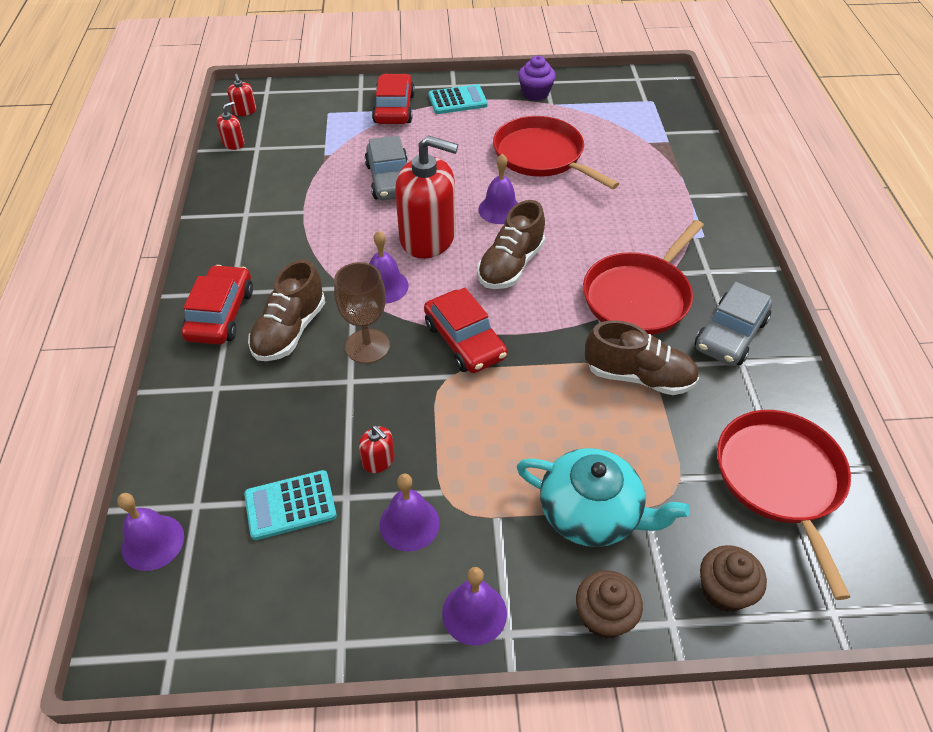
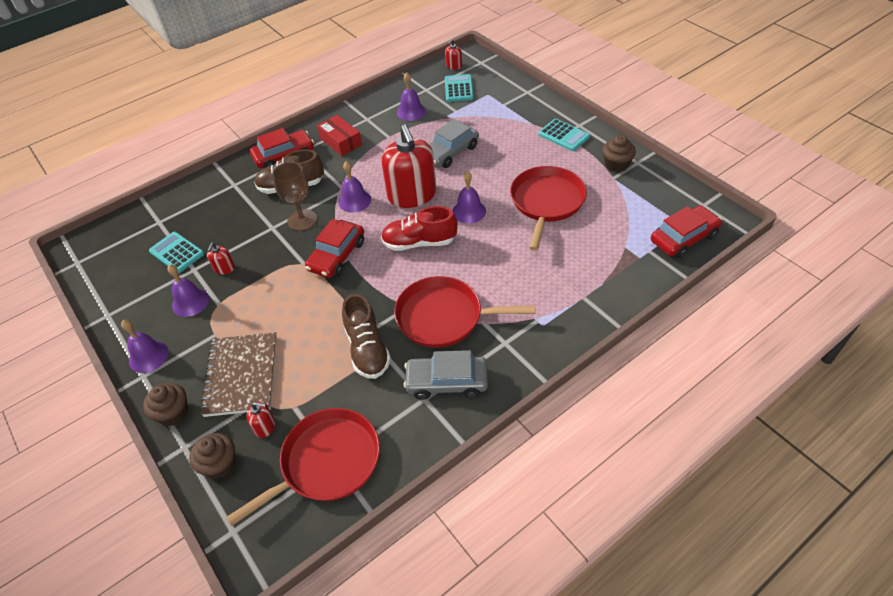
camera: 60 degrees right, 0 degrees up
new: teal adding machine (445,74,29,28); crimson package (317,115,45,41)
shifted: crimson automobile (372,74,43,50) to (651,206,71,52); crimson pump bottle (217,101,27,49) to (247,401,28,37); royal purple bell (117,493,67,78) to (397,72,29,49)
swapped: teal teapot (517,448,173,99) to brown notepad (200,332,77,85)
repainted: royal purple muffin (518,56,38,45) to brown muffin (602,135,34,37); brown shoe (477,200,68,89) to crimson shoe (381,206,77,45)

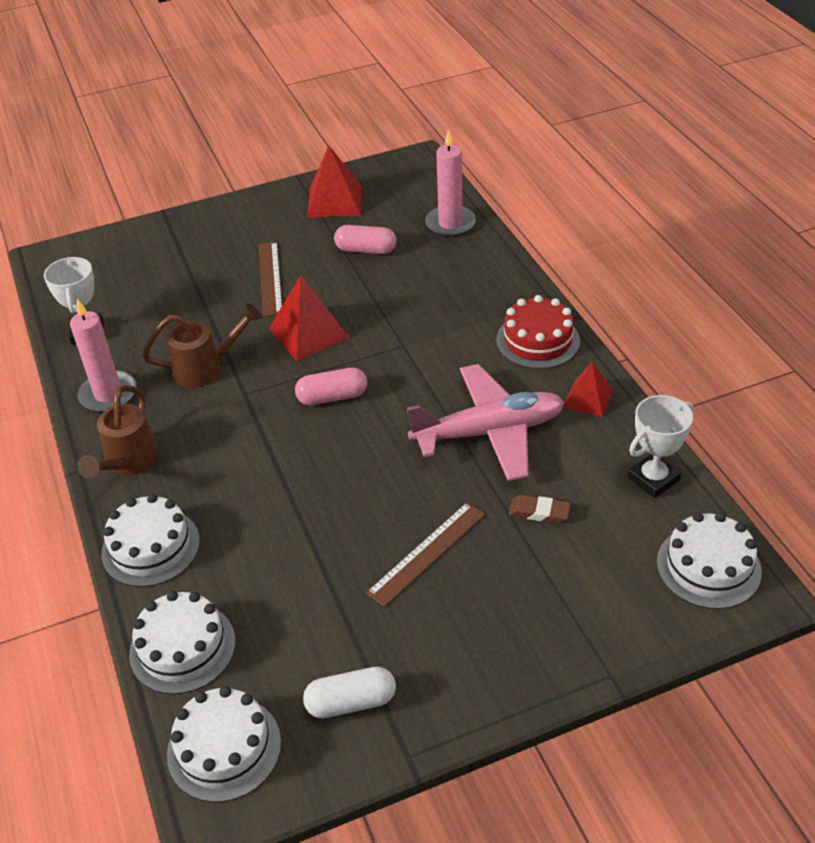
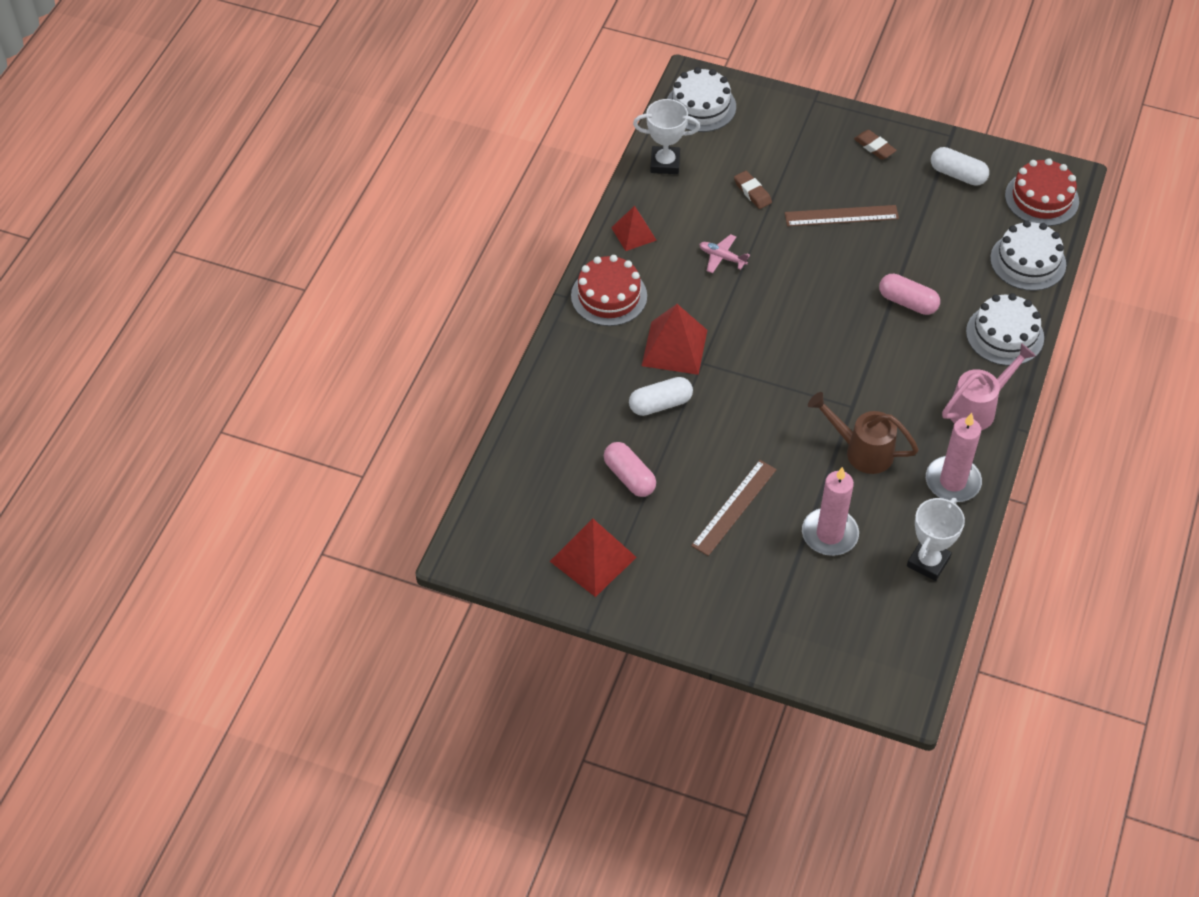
camera: 140 degrees left, 10 degrees up
new: brown pencil eraser (854,130,43,29); snow-white pill shape (629,377,64,39)
shifted: rose-pink candle (425,129,51,108) to (802,467,57,89); crimson pyramid (269,275,80,86) to (642,304,65,71); rose-pink pill shape (295,368,72,37) to (879,274,61,41)
repainted: brown sprinkling can (77,385,82,94) to rose-pink sprinkling can (942,343,94,87); snow-white gateau (167,686,114,116) to crimson gateau (1005,158,74,68)
scaled: rose-pink plane (407,364,157,117) = (699,234,51,39) x0.40

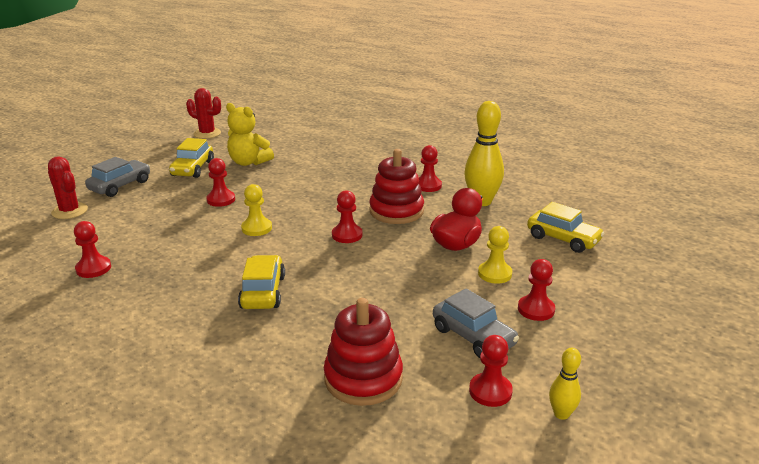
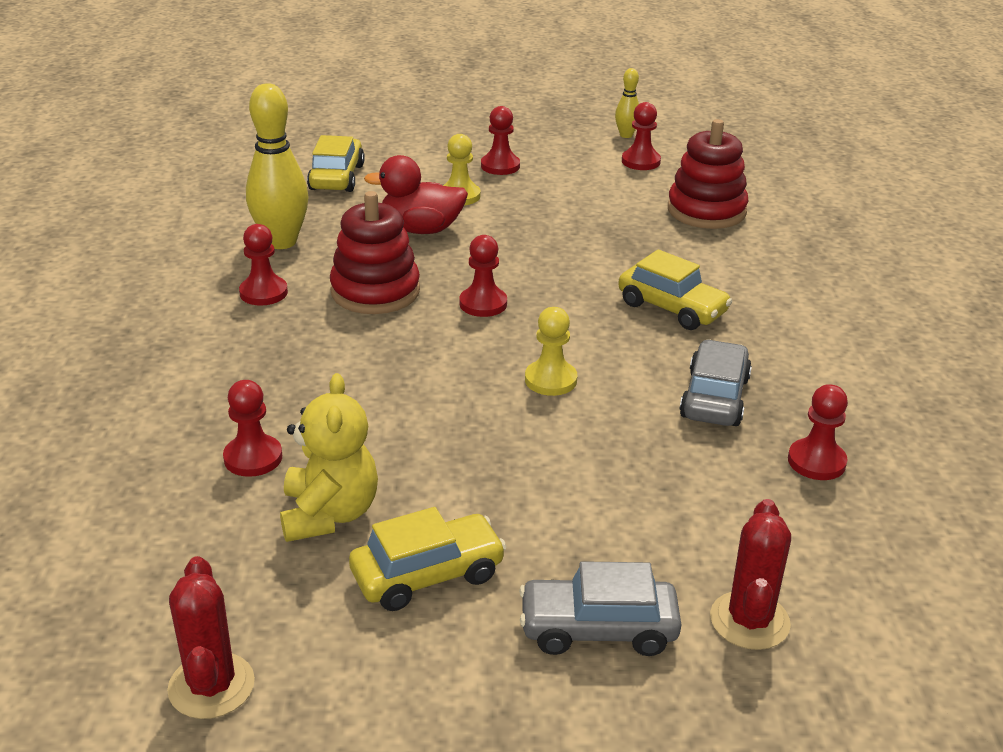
camera: 125 degrees left, 5 degrees up
shifted: crimson pawn (206,158,29,49) to (223,380,59,97); ash-grey automobile (433,288,86,70) to (679,339,73,87)
rotated: bright yellow automobile (238,255,47,54) = (618,249,114,81) 105 degrees counterclockwise

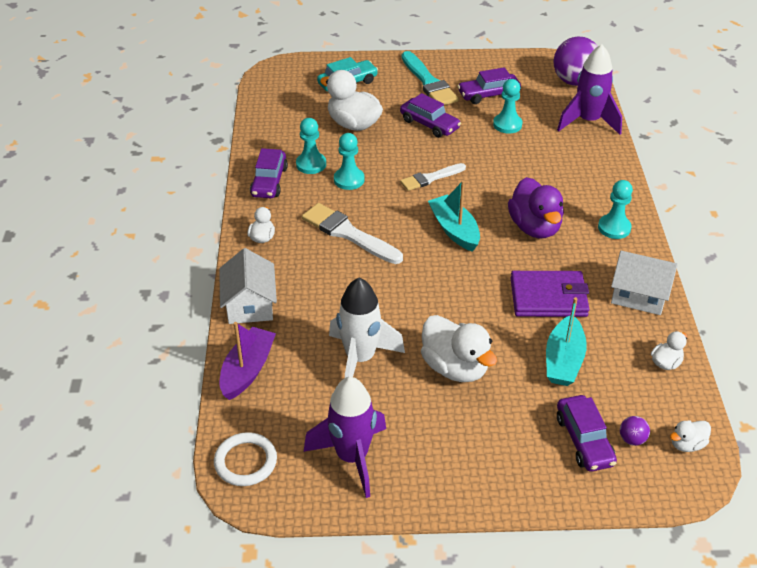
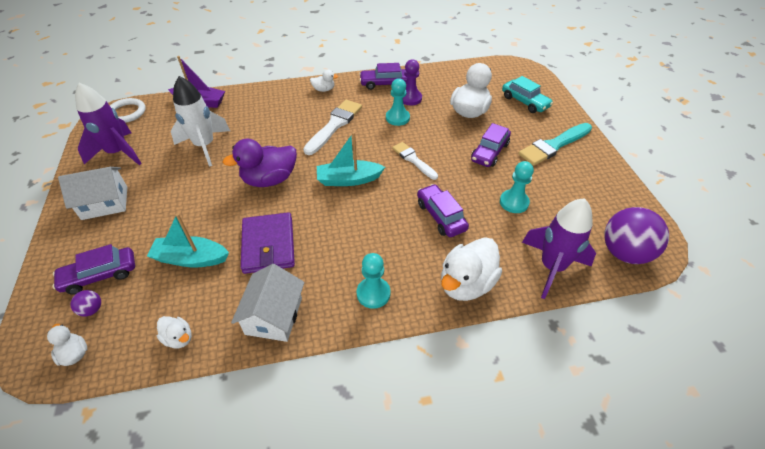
camera: 80 degrees right, 5 degrees up
shifted: royal purple automobile (458,67,63,37) to (417,184,52,53); royal purple rubber duck (508,177,56,61) to (222,138,75,49); snow-white toy house (219,248,58,76) to (58,167,69,53); snow-white rubber duck (421,315,76,67) to (441,237,61,64)
repainted: teal pawn (296,118,30,56) to royal purple pawn (403,59,19,46)
rotated: teal sailboat (428,180,52,72) = (317,132,68,54) 150 degrees counterclockwise

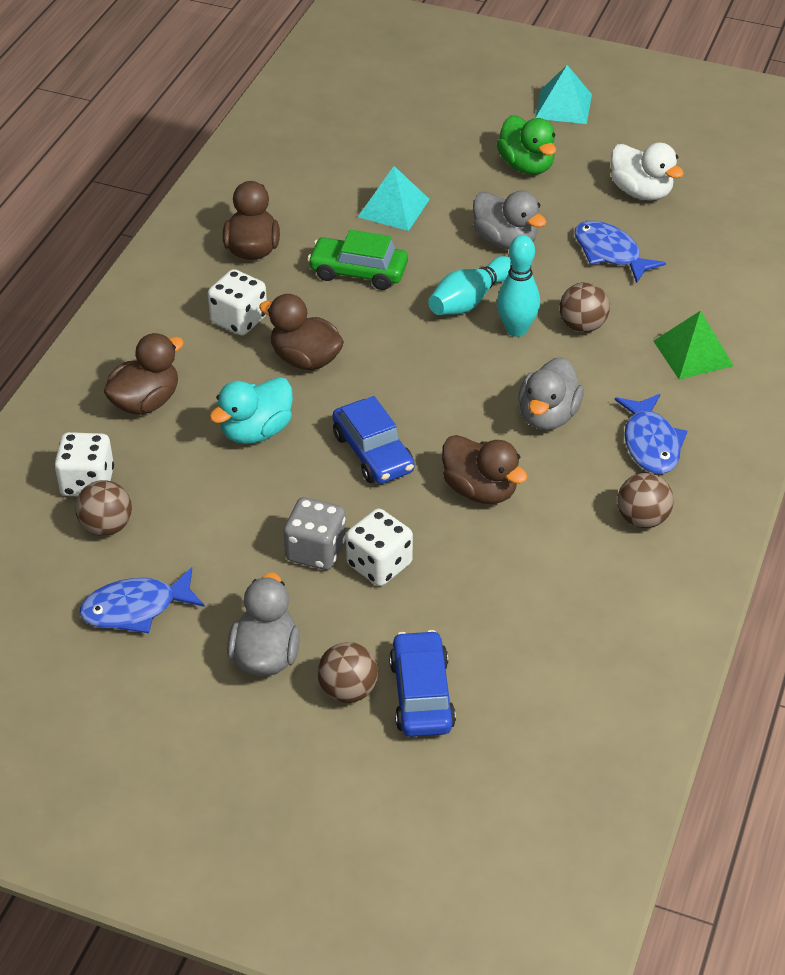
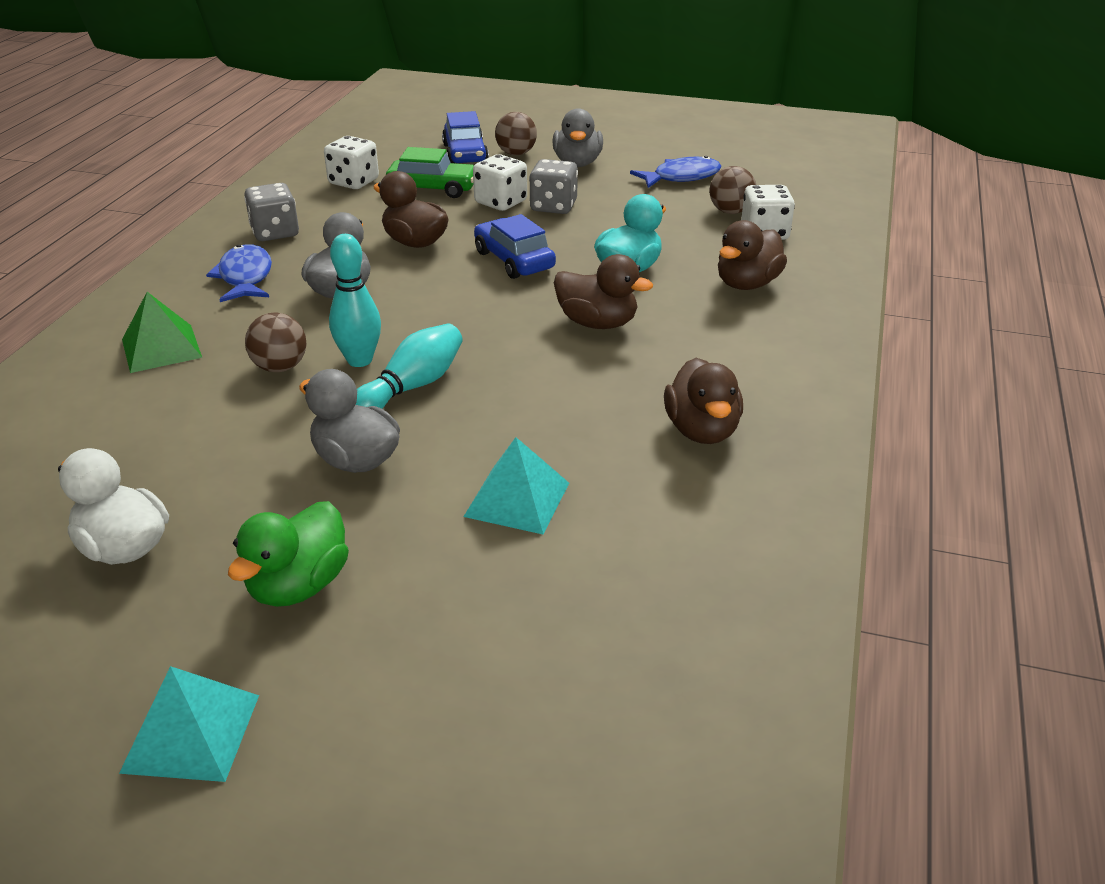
camera: 175 degrees right, 10 degrees down
gone: cobalt fish (574,221,92,62)
shifted: leaf-green automobile (307,230,101,60) to (386,147,88,51); snow-white dice (208,269,59,66) to (324,136,55,53)
swapped: brown sphere (617,473,57,55) to ash-grey dice (244,183,55,58)
rotated: leaf-green rubber duck (497,115,59,60) = (228,501,121,106) 120 degrees counterclockwise

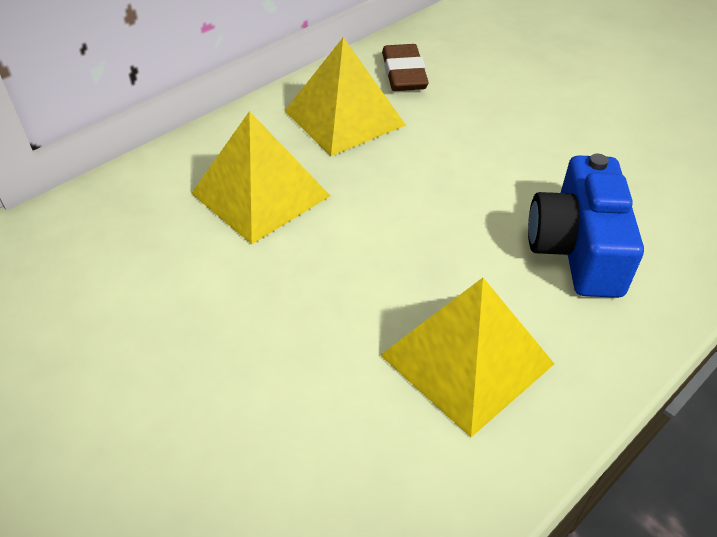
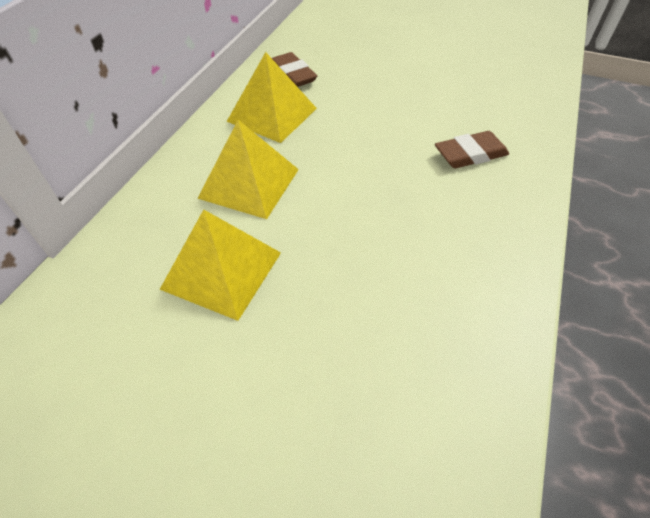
camera: 25 degrees left, 5 degrees up
shifted: bright yellow pyramid (380,278,174,159) to (160,209,121,112)
swapped: cobalt compact camera (528,154,116,144) to brown pencil eraser (435,131,74,37)

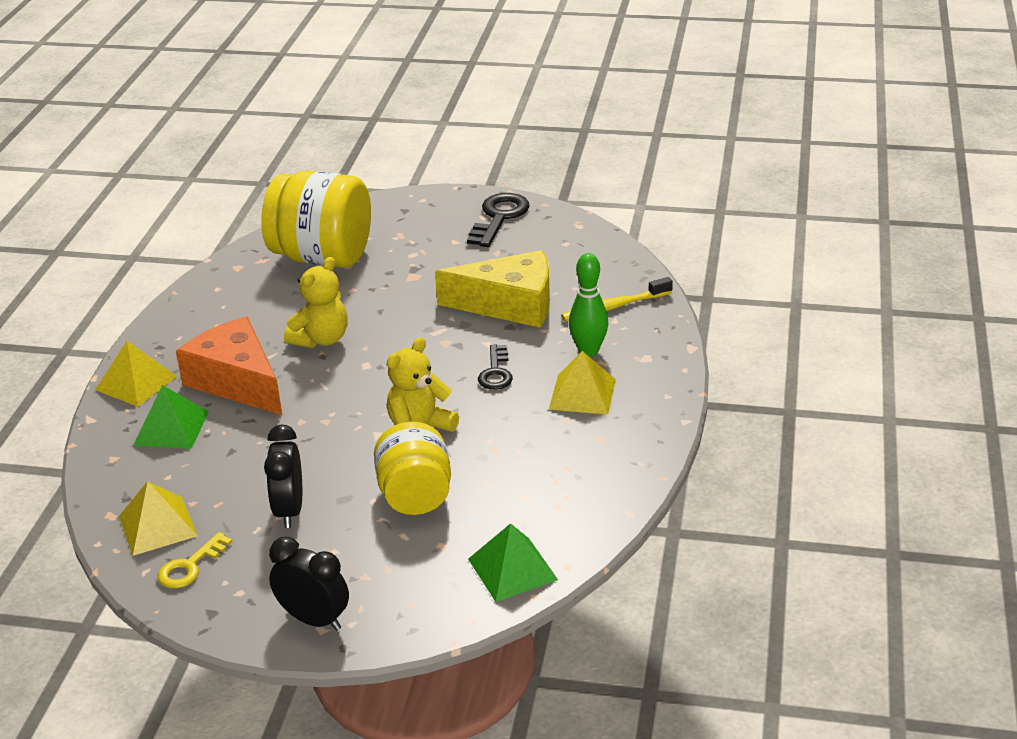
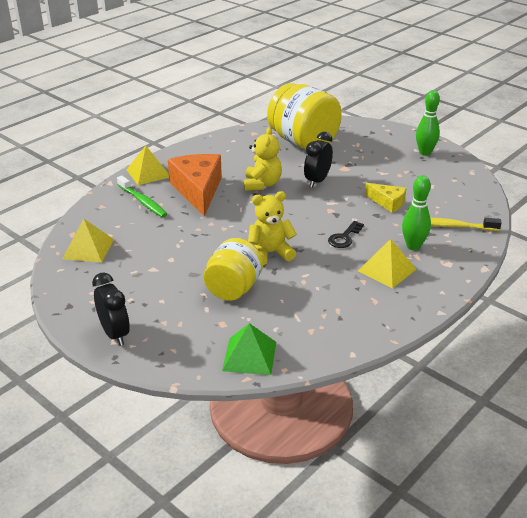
camera: 30 degrees right, 0 degrees up
gone: bright yellow latchkey (158,532,74,56)
shifted: jet-black bedside clock (264,424,38,104) to (304,132,29,56)
swapped: jet-black latchkey (467,193,62,54) to leaf-green tenpin (416,90,24,66); leaf-green pyramid (133,385,76,64) to leaf-green dental brush (117,175,50,43)
rotated: bright yellow stuffed bear (284,257,64,91) = (244,127,38,64) 60 degrees counterclockwise
scaled: bright yellow cheese (435,250,115,78) = (365,183,41,30) x0.53

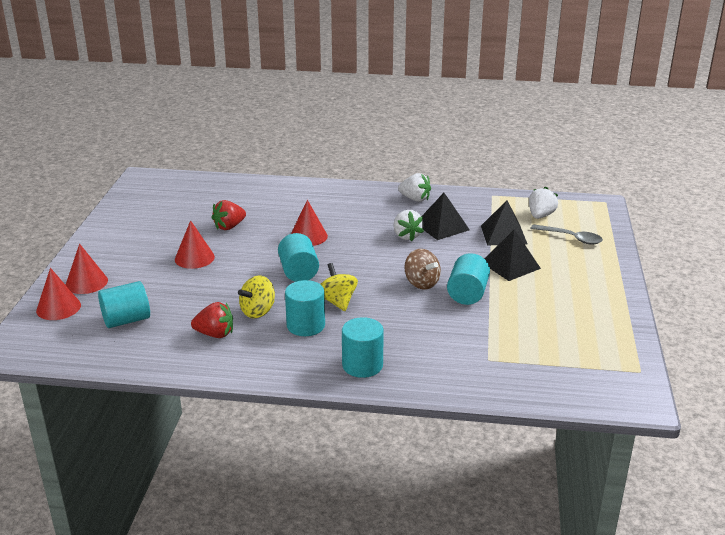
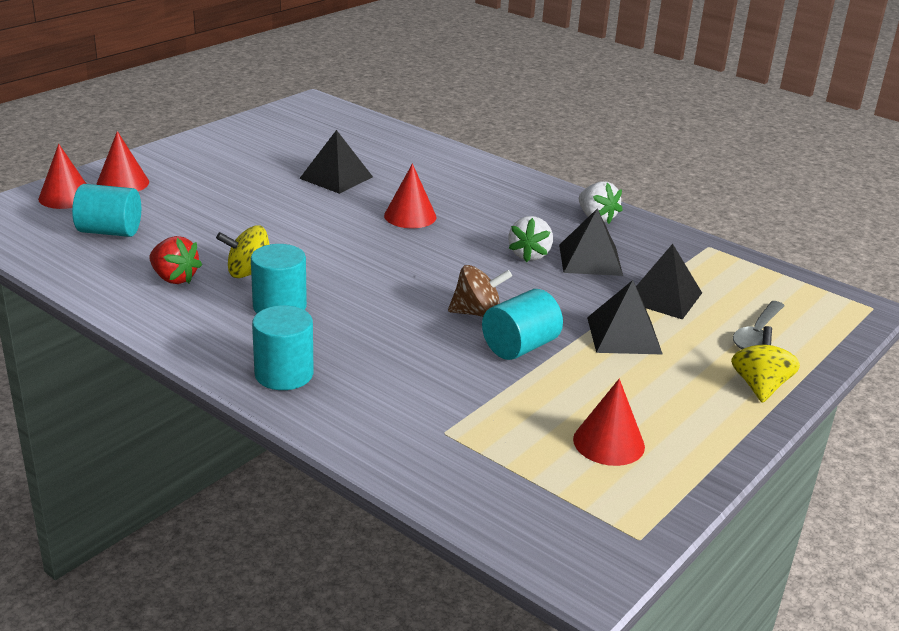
camera: 30 degrees right, 0 degrees up
gone: snow-white strawberry (529,187,29,32); teal cylinder (278,233,41,49)
shifted: crimson solid cone (175,220,40,49) to (573,379,72,87); bright yellow spinning top (321,263,37,48) to (731,326,69,77)
swapped: crimson strawberry (211,200,35,30) to jet-black pyramid (299,130,74,64)
rotated: ash-grey tablespoon (530,224,73,21) = (733,301,52,48) 60 degrees clockwise; brown spinning top (404,249,37,41) = (448,265,64,52) 90 degrees counterclockwise

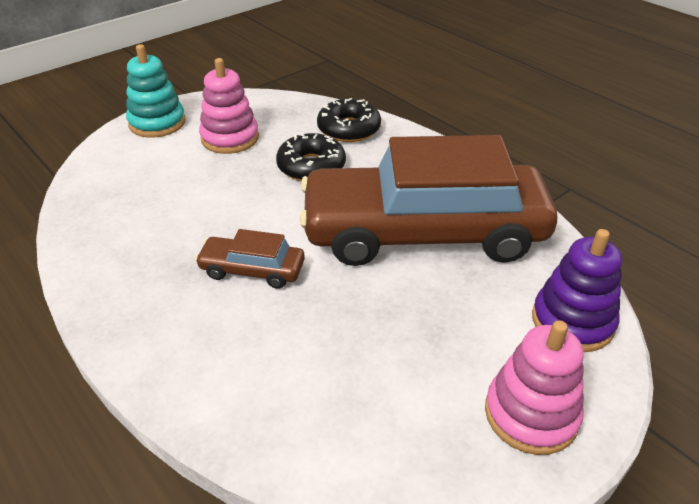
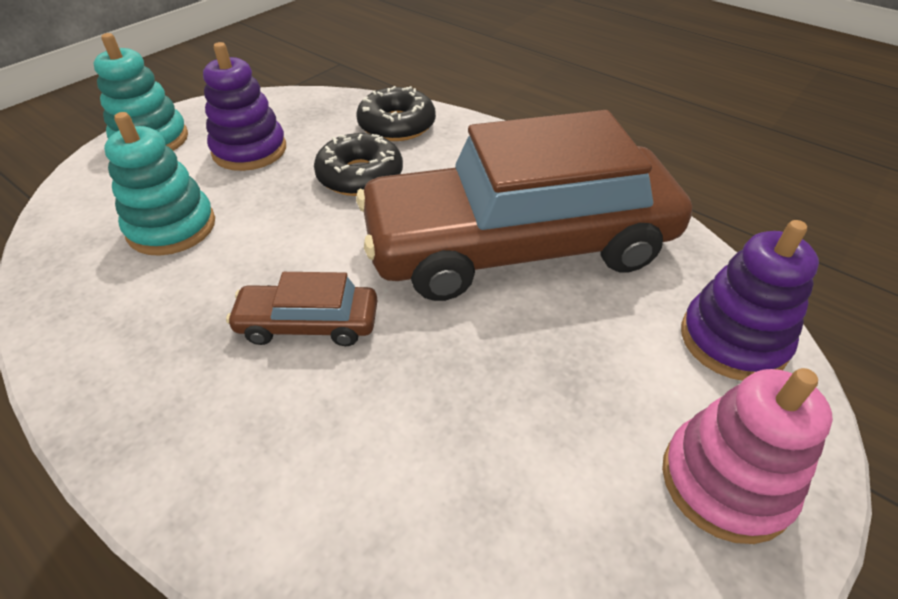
camera: 10 degrees left, 5 degrees up
new: teal stacking toy (104,112,111,144)
repainted: rose-pink stacking toy (199,58,60,96) to royal purple stacking toy (203,42,83,129)

